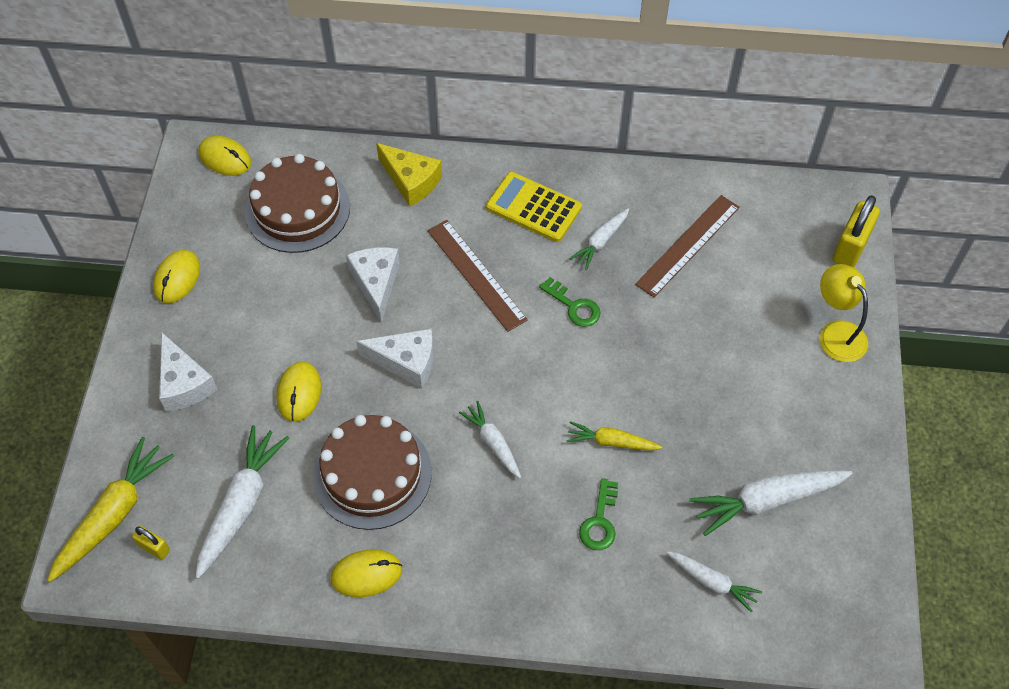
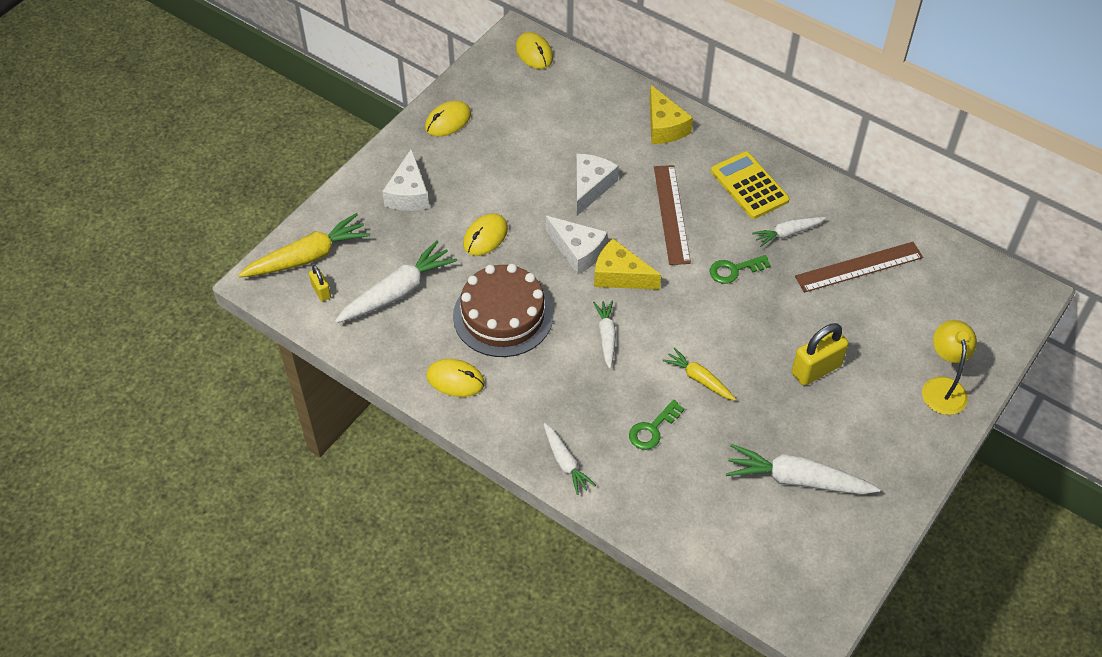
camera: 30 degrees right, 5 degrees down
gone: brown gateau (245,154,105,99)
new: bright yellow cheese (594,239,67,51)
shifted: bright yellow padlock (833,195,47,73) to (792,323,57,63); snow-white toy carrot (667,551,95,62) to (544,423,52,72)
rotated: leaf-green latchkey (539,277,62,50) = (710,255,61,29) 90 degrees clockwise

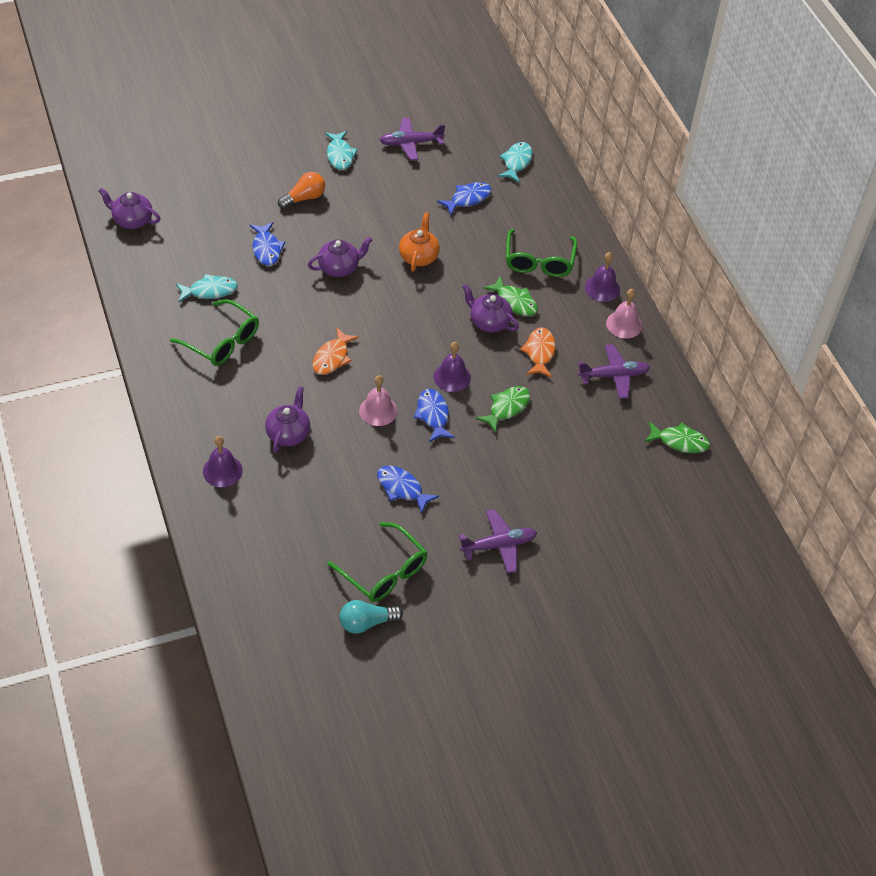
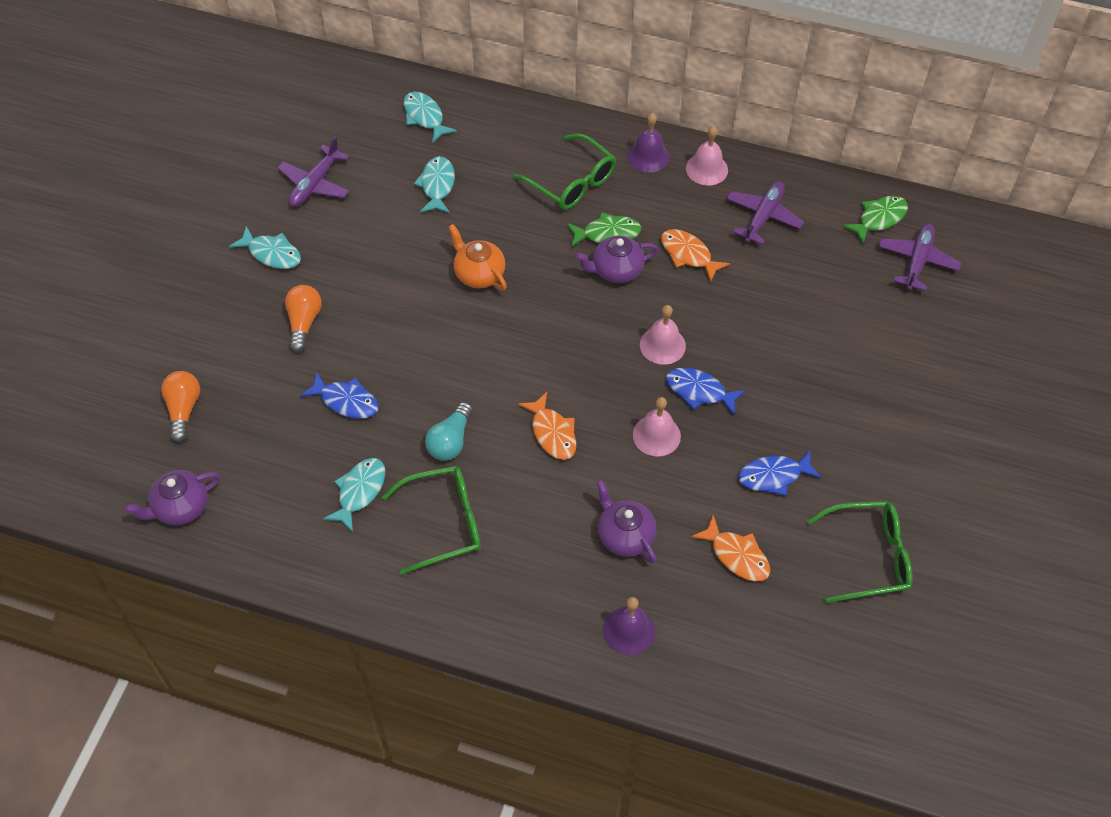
camera: 50 degrees left, 5 degrees up
gone: royal purple teapot (308,237,64,40); leaf-green fish (476,386,54,47)
new: orange bulb (161,371,39,72); orange fish (691,515,79,67)
shifted: royal purple plane (459,509,78,64) to (878,223,84,68); teal bulb (339,600,64,34) to (425,402,48,59)
repainted: cobalt fish (437,182,54,33) to teal fish (414,156,41,57); royal purple bell (434,342,37,50) to rose-pink bell (640,305,46,60)

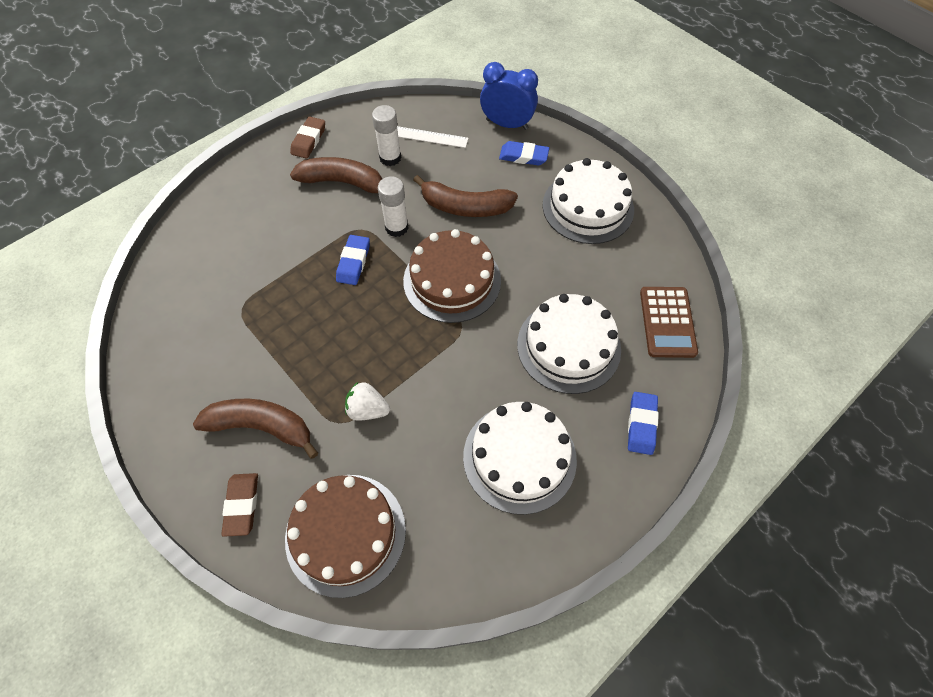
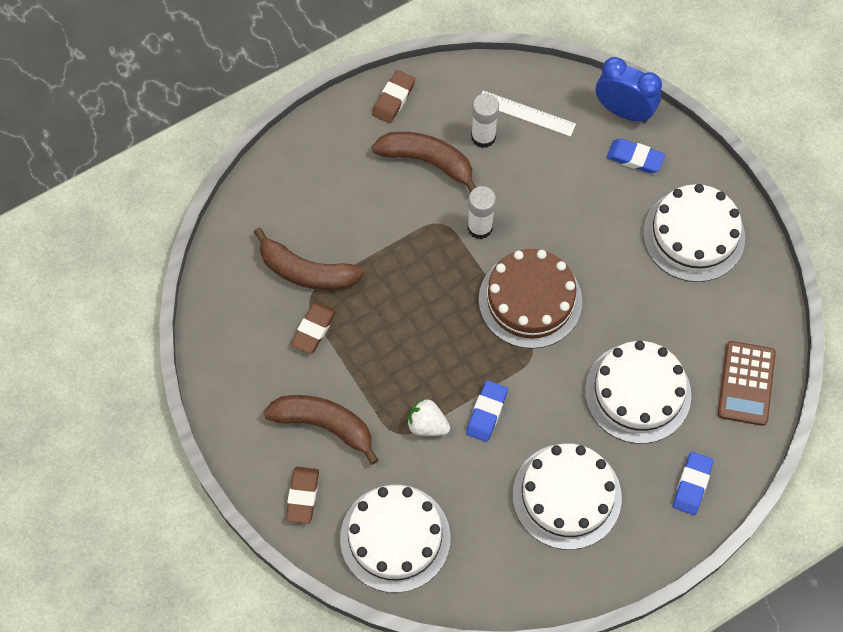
camera: 10 degrees right, 5 degrees up
new: brown pencil eraser (290,302,47,52)
shifted: brown banana fruit (413,175,105,42) to (254,228,110,62); cobalt pencil eraser (336,235,34,50) to (466,380,42,62)
repainted: brown gateau (285,475,121,123) to snow-white gateau (340,485,110,108)

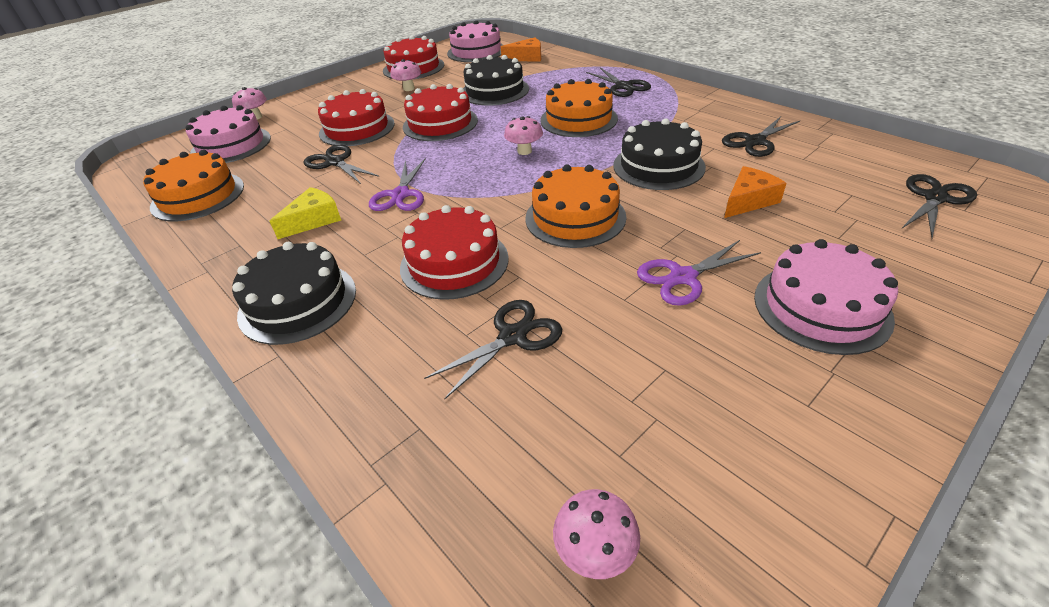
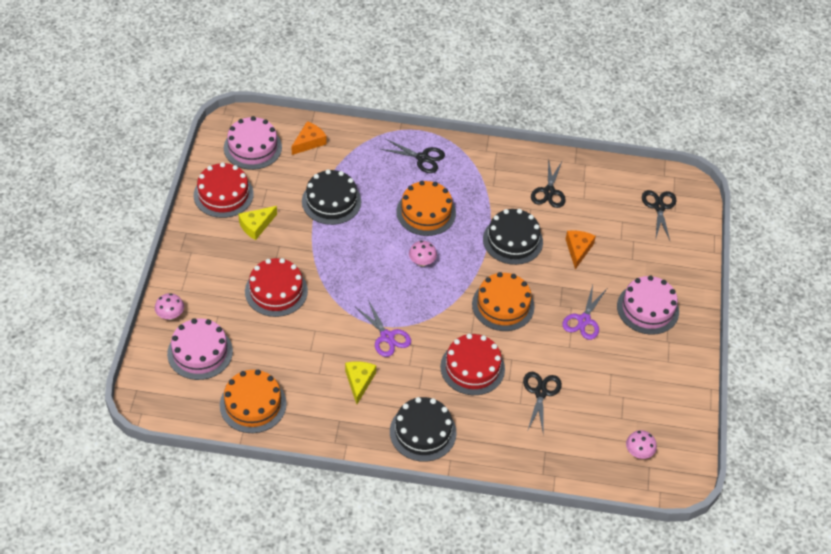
camera: 45 degrees left, 10 degrees up
gone: crimson gateau (403,84,75,57); jet-black scissors (303,145,76,39)
swapped: rose-pink toadstool (391,59,30,32) to bright yellow cheese (238,206,39,34)

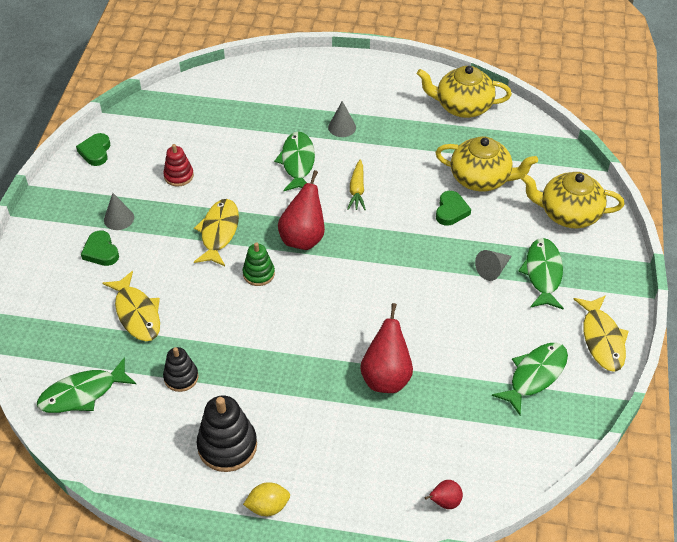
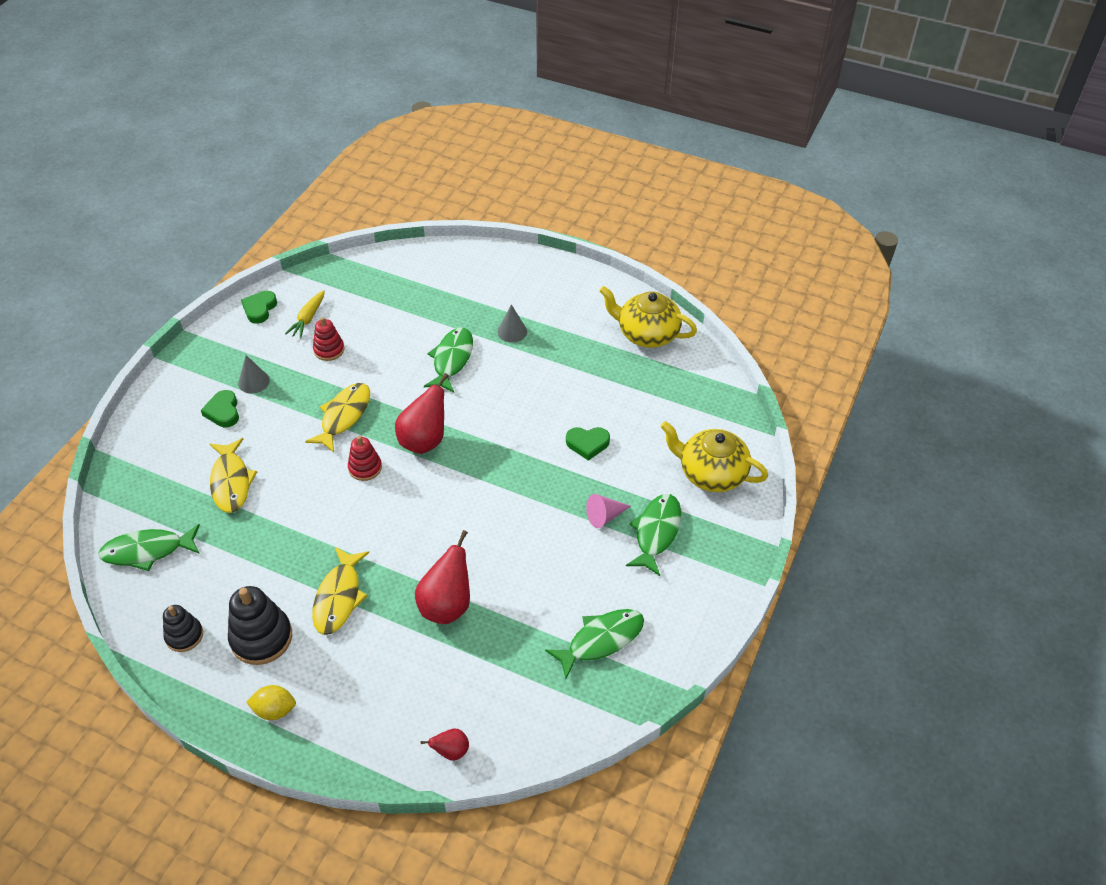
camera: 15 degrees right, 0 degrees up
gone: bright yellow teapot (435,136,103,56)
shifted: bright yellow toy carrot (347,160,19,50) to (285,290,40,49); bright yellow fish (574,295,55,77) to (312,547,57,88); jet-black stacking toy (163,347,36,45) to (163,605,40,47)
repainted: leaf-green stacking toy (243,242,32,44) to crimson stacking toy (348,436,34,45); ash-grey solid cone (475,250,37,31) to rose-pink solid cone (586,494,45,34)
rotated: leaf-green heart shape (436,191,35,35) = (566,427,44,34) 60 degrees clockwise

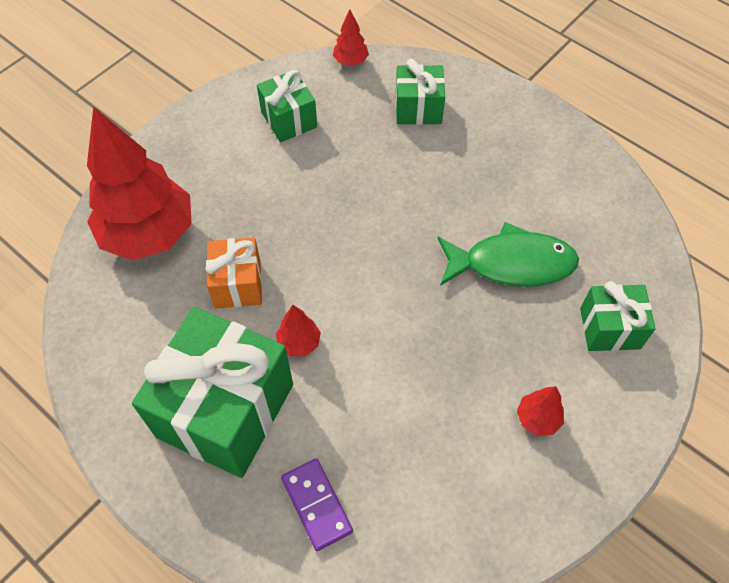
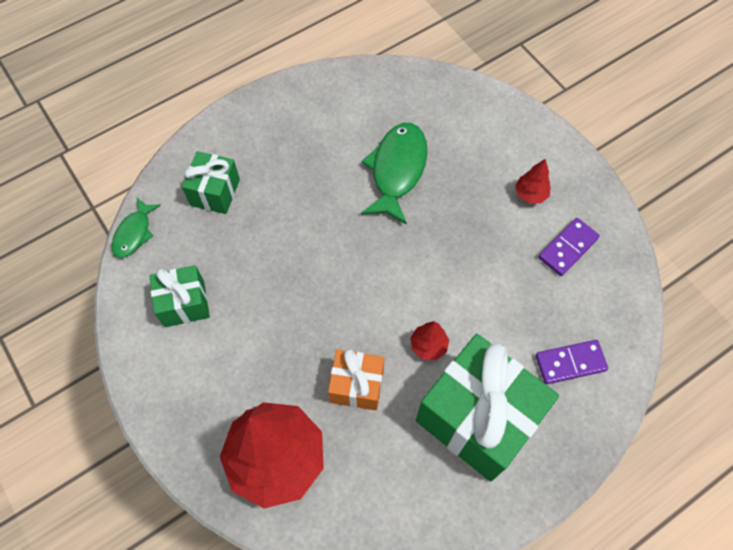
camera: 75 degrees left, 5 degrees up
gone: leaf-green wrapped gift (580,281,76,70)
new: royal purple domino piece (538,218,62,58)
swapped: crimson fir tree (333,9,36,57) to leaf-green fish (112,197,49,61)

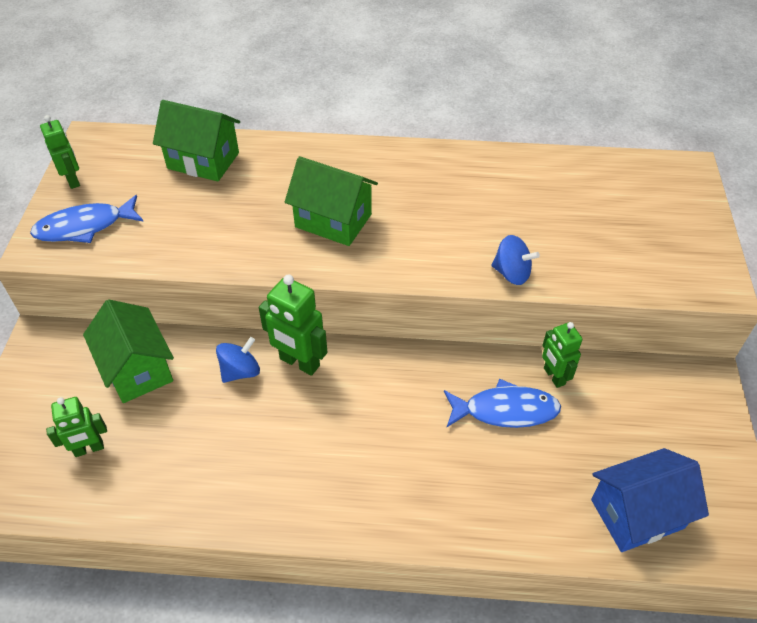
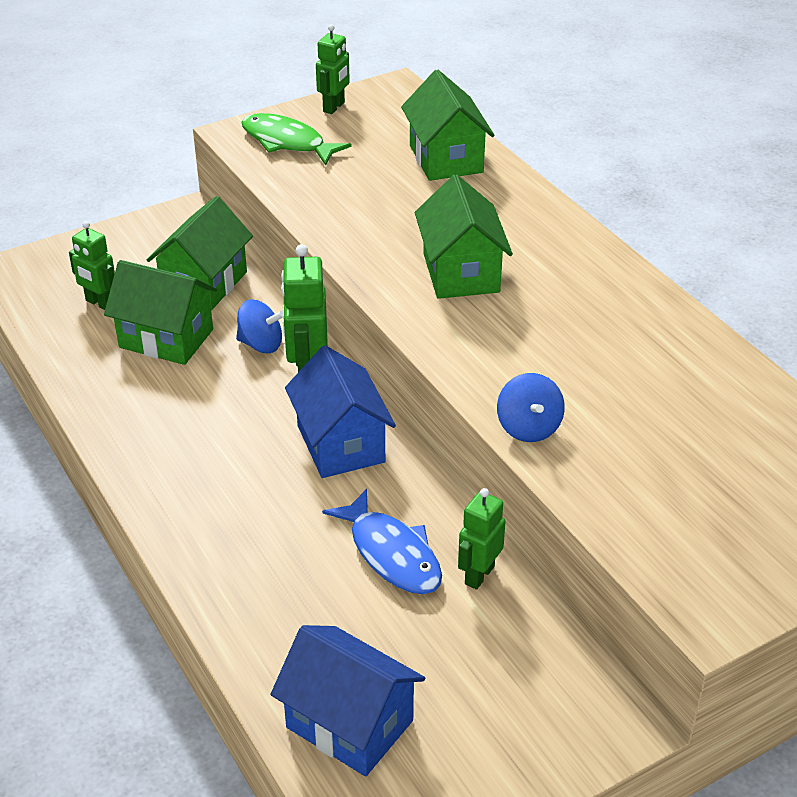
camera: 55 degrees right, 10 degrees down
new: leaf-green toy house (104,260,113,105); cobalt toy house (285,345,111,133)
repainted: cobalt fish (30,195,114,48) to leaf-green fish (241,113,111,53)

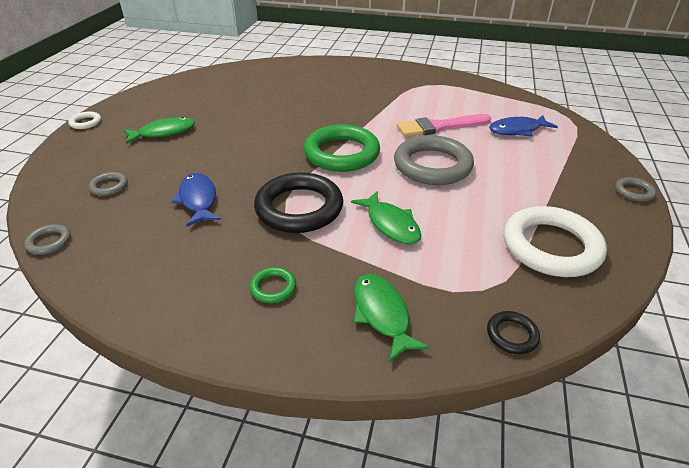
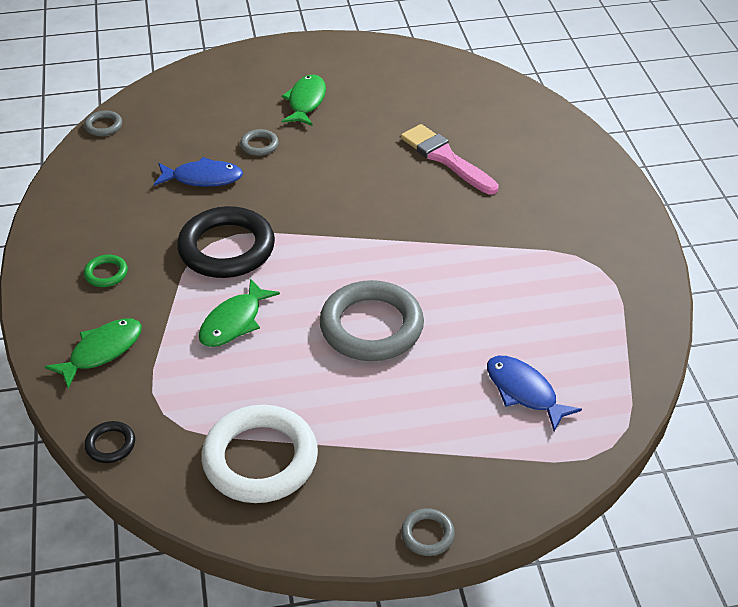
camera: 65 degrees right, 5 degrees up
gone: snow-white hoop (68,112,33,17); leaf-green hoop (304,125,76,47)
shifted: rose-pink paintbrush (397,114,94,23) to (401,124,98,70); ash-grey hoop (89,172,39,24) to (240,129,39,27)
rotated: leaf-green fish (123,117,72,27) = (281,75,45,51) 120 degrees counterclockwise; cobalt fish (172,173,49,54) = (154,157,89,30) 45 degrees clockwise

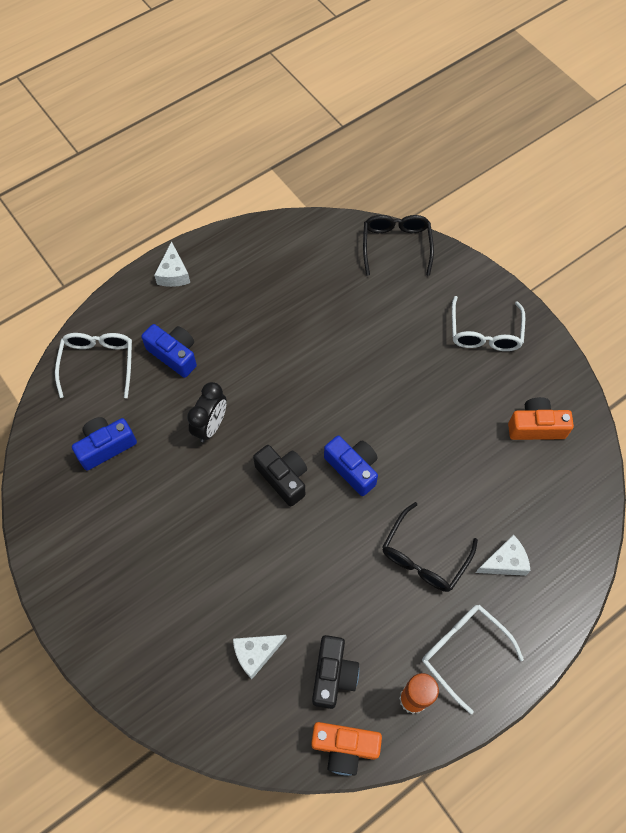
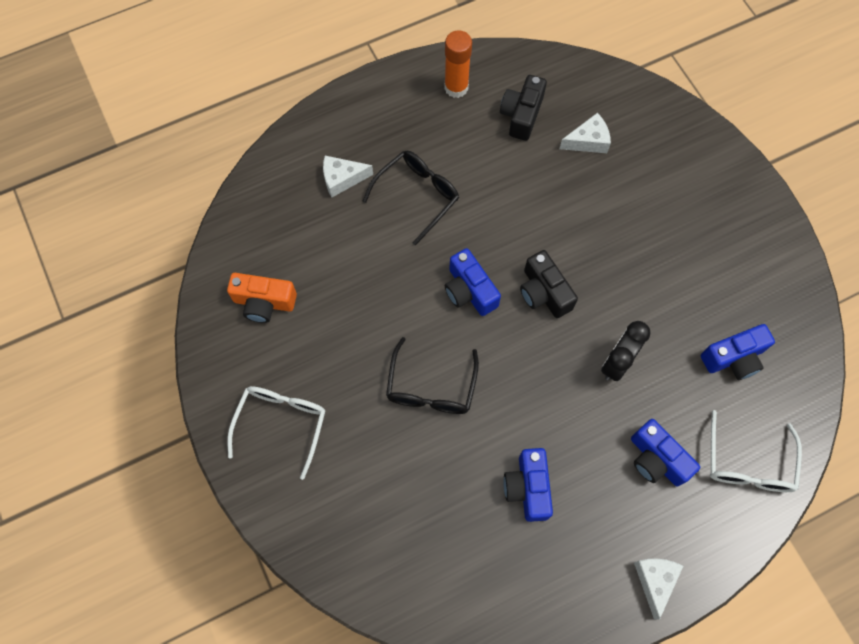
camera: 170 degrees left, 5 degrees up
gone: snow-white eyeglasses (422,605,102,109); orange compact camera (311,722,71,54)
new: cobalt compact camera (503,448,50,74)
shifted: jet-black eyeglasses (363,215,71,61) to (386,337,93,77)

